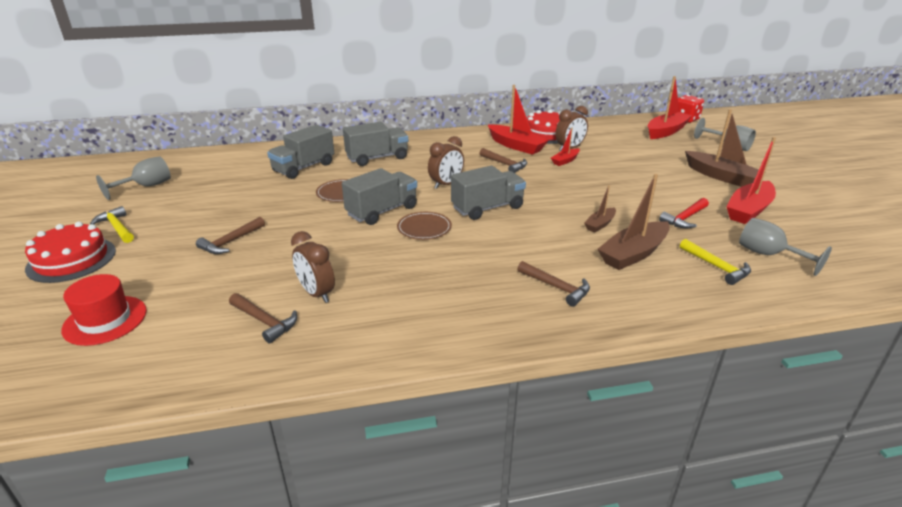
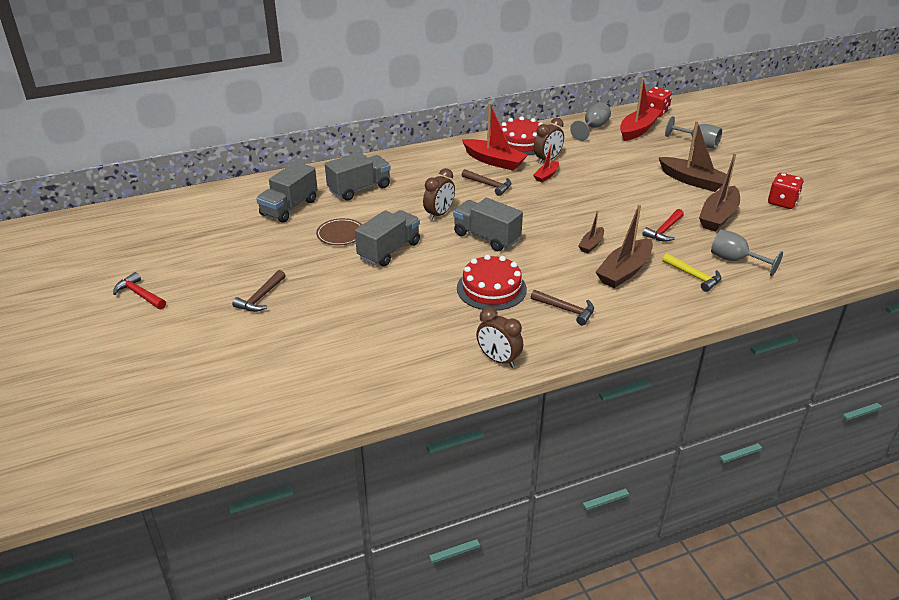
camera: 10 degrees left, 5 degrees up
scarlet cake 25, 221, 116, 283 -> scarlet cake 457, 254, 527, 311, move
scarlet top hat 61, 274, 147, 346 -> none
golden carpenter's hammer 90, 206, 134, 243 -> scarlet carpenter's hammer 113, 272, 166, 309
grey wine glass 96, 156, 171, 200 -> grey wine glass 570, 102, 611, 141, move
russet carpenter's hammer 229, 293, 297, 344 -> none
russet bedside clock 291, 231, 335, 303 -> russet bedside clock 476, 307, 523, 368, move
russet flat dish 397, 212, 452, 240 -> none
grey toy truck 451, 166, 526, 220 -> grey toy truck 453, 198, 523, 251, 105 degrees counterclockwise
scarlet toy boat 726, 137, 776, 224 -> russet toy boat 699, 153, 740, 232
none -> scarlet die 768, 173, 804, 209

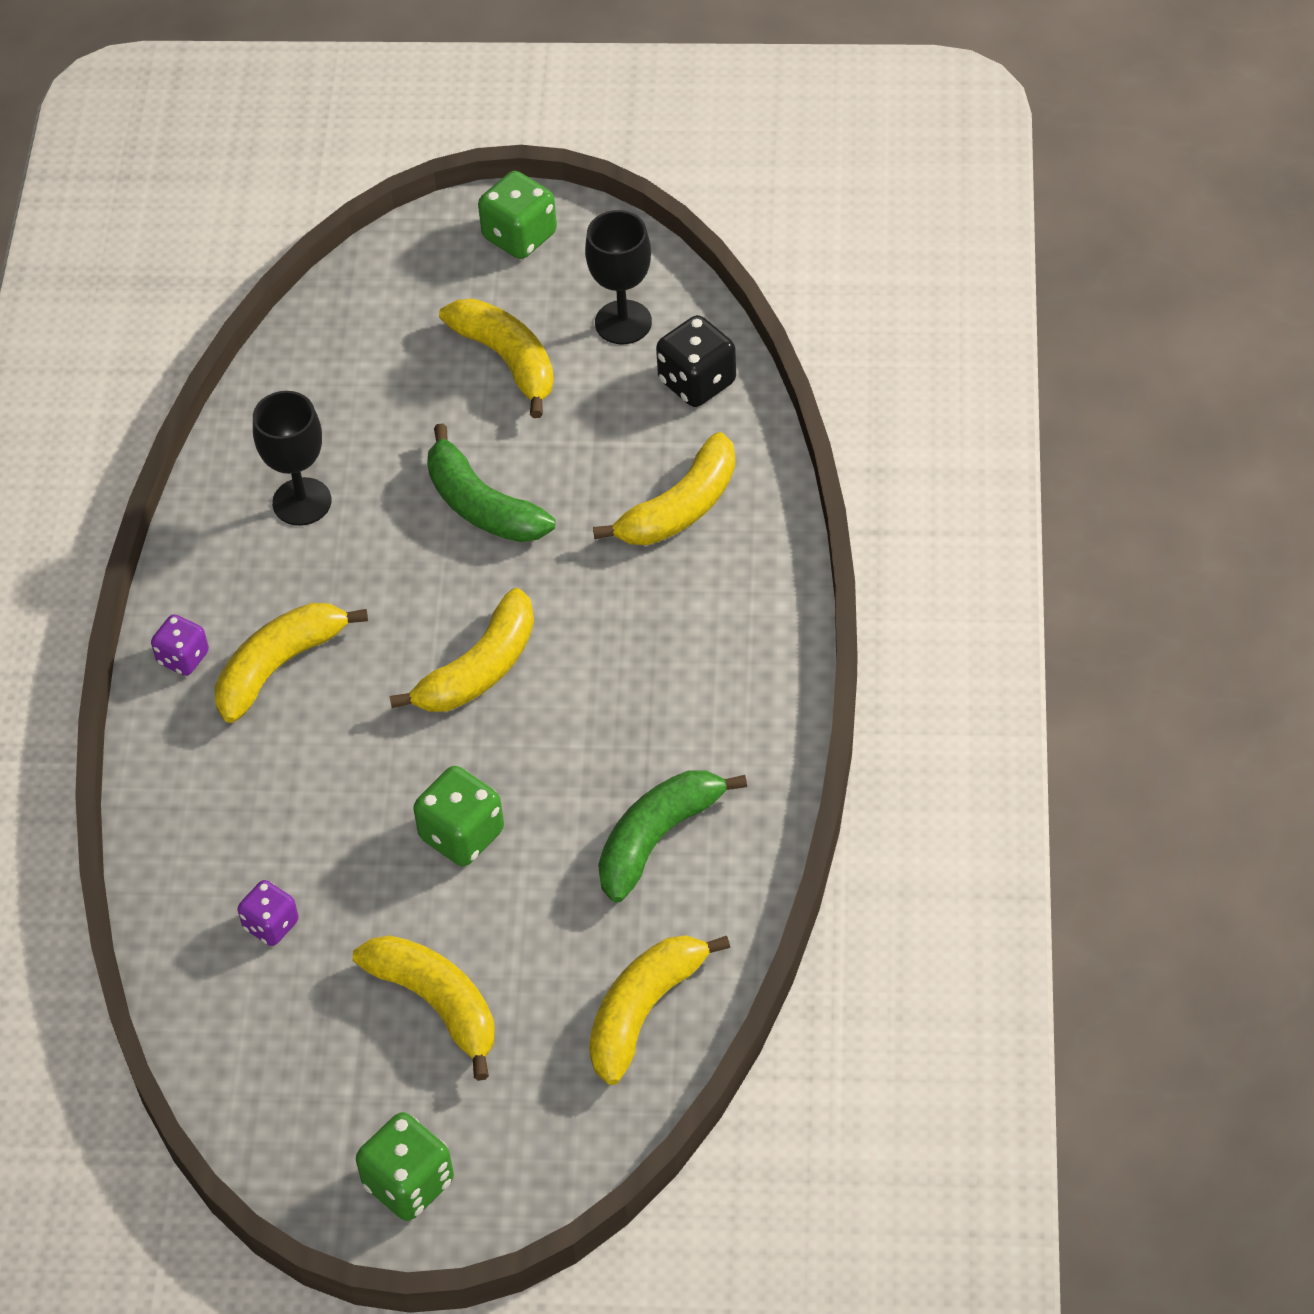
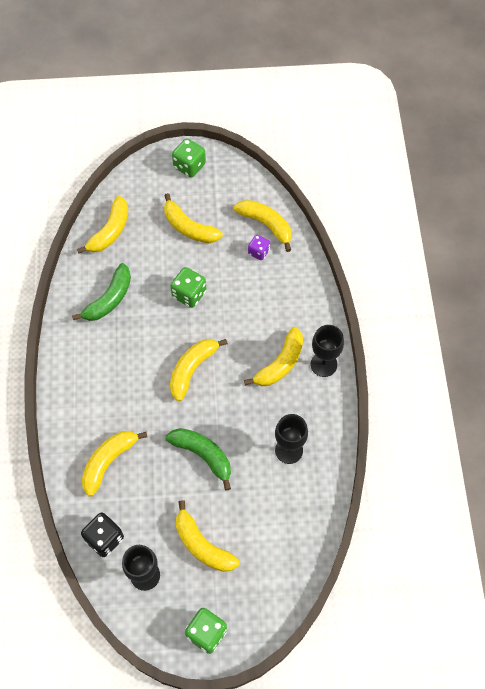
camera: 170 degrees right, 10 degrees up
violet die 151, 614, 209, 676 -> jet-black wine glass 310, 325, 344, 377
none -> golden toy banana 234, 200, 292, 252

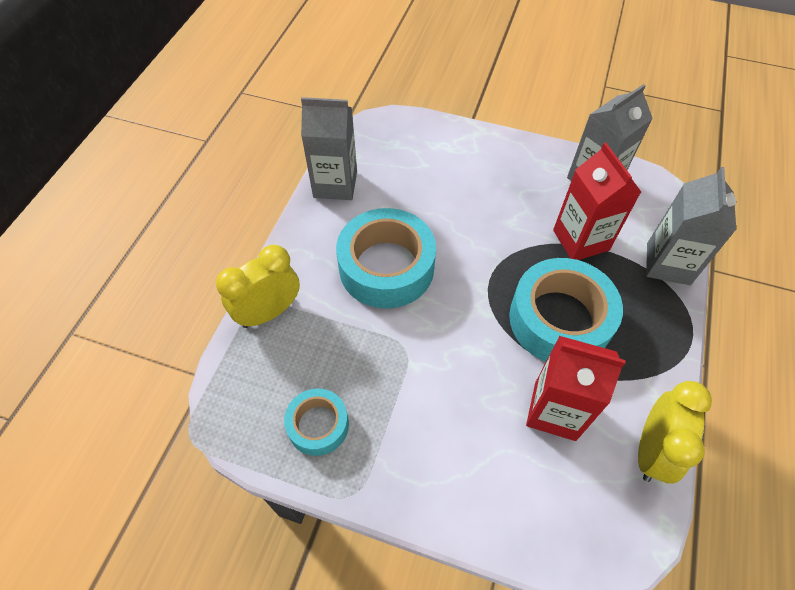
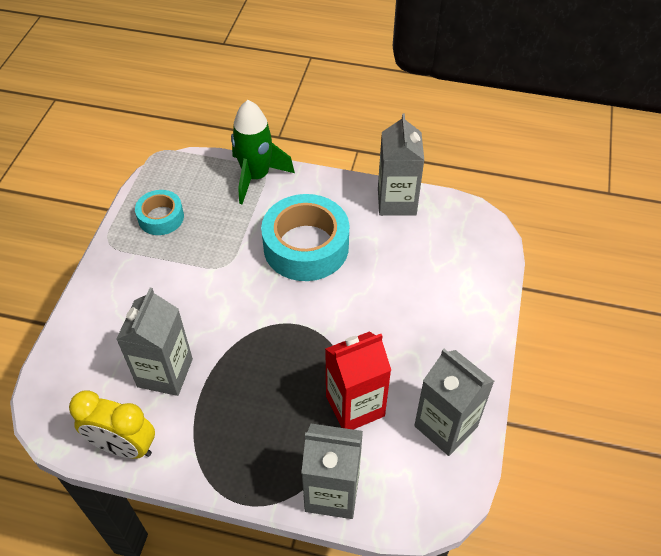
camera: 85 degrees right, 5 degrees down
golden bedside clock 216, 245, 300, 328 -> green toy rocket 231, 100, 295, 204
turquoise sticky tape 509, 258, 623, 362 -> none
scarlet milk carton 526, 336, 626, 441 -> grey milk carton 116, 288, 193, 396

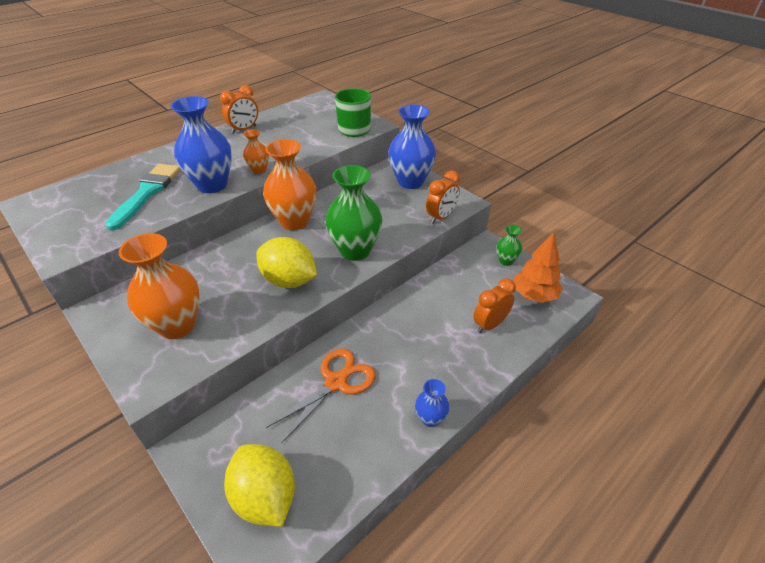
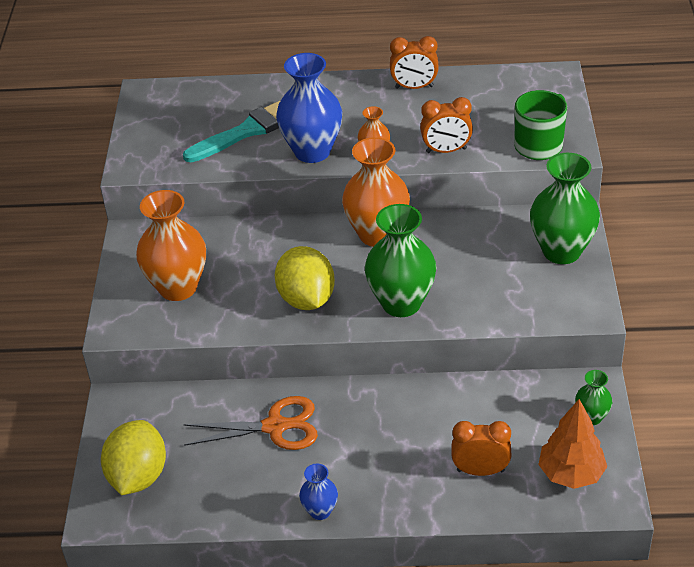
camera: 45 degrees right, 0 degrees up
royal blue flower vase 388, 105, 436, 189 -> green flower vase 530, 153, 600, 264
orange bedside clock 426, 171, 460, 224 -> orange bedside clock 420, 97, 473, 153, move

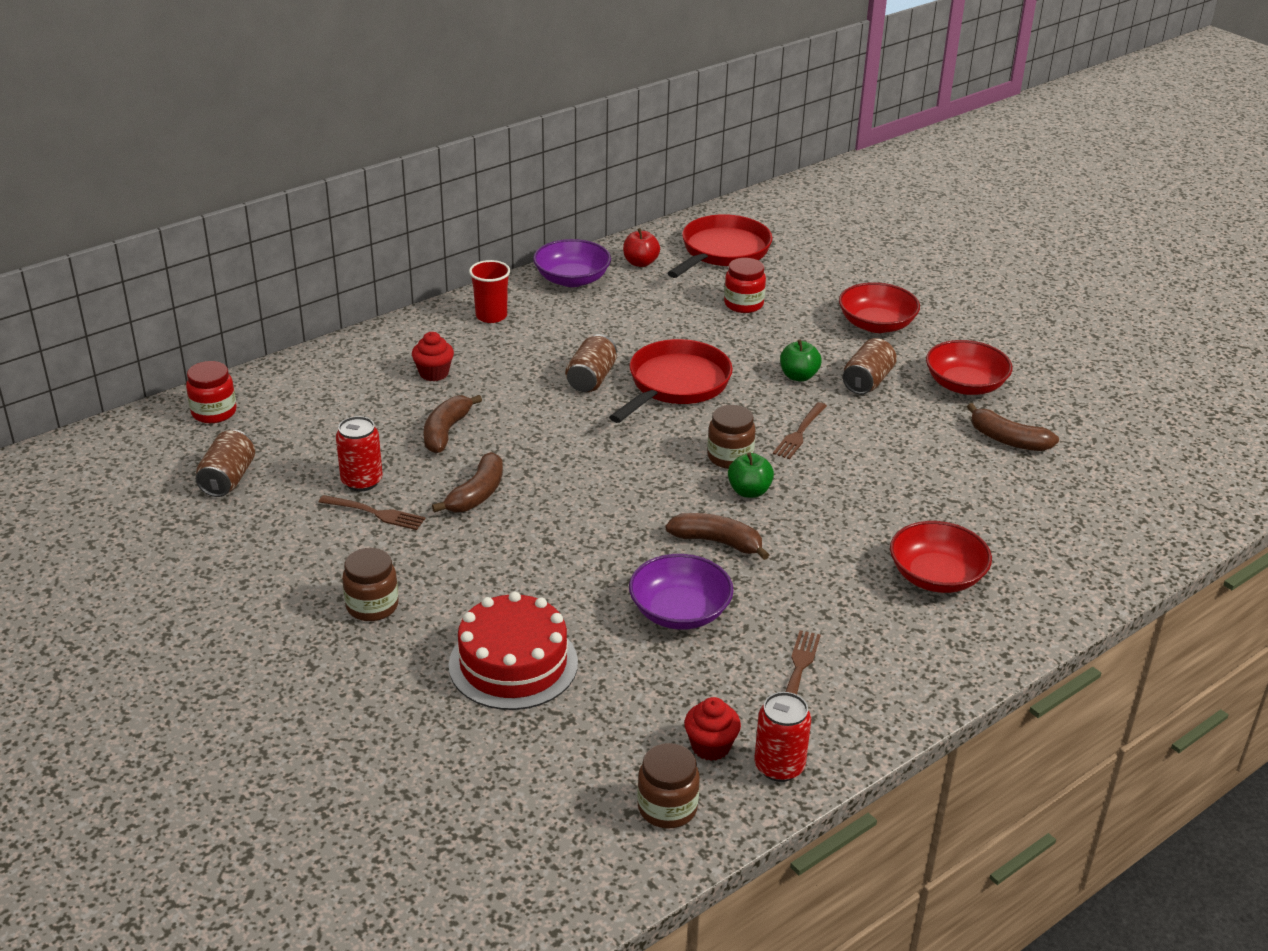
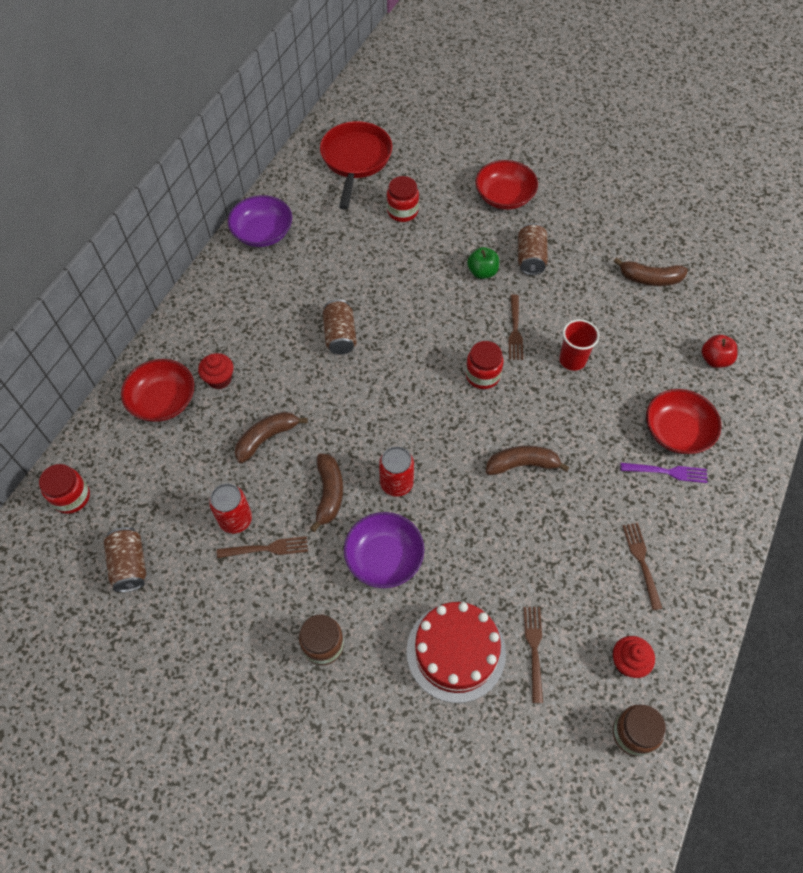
camera: 25 degrees left, 25 degrees up
russet toy banana 424, 395, 482, 453 -> russet toy banana 235, 412, 308, 463, 60 degrees clockwise
scarlet cup 469, 260, 510, 323 -> scarlet cup 559, 319, 599, 371, move
scarlet frying pan 609, 339, 733, 423 -> none
scarlet apple 623, 228, 660, 267 -> scarlet apple 702, 335, 737, 368, move
violet serving bowl 629, 554, 734, 630 -> violet serving bowl 344, 512, 424, 588, move
russet preserve jar 707, 405, 756, 469 -> scarlet preserve jar 465, 341, 504, 389
green apple 728, 453, 774, 498 -> none
scarlet can 754, 692, 811, 782 -> scarlet can 379, 446, 414, 497, move
scarlet serving bowl 926, 340, 1012, 395 -> scarlet serving bowl 121, 359, 194, 422, move
none -> russet dinner fork 524, 607, 543, 703
none -> violet dinner fork 620, 463, 708, 483

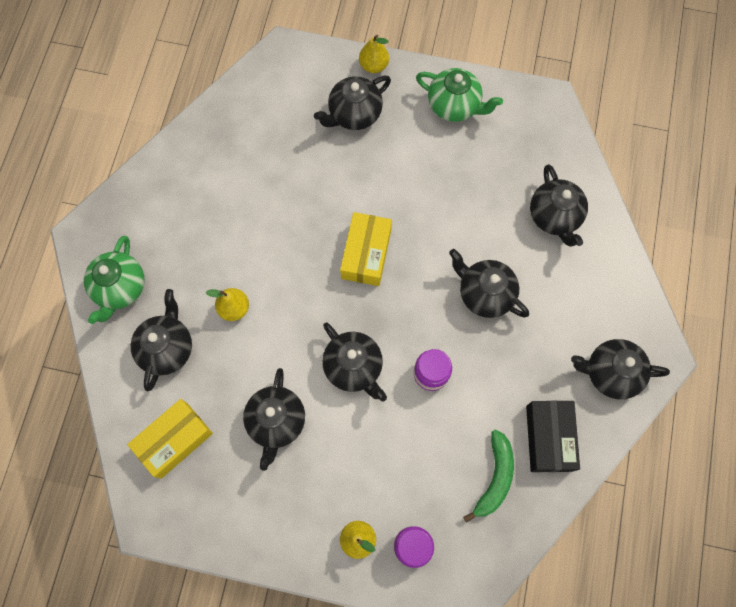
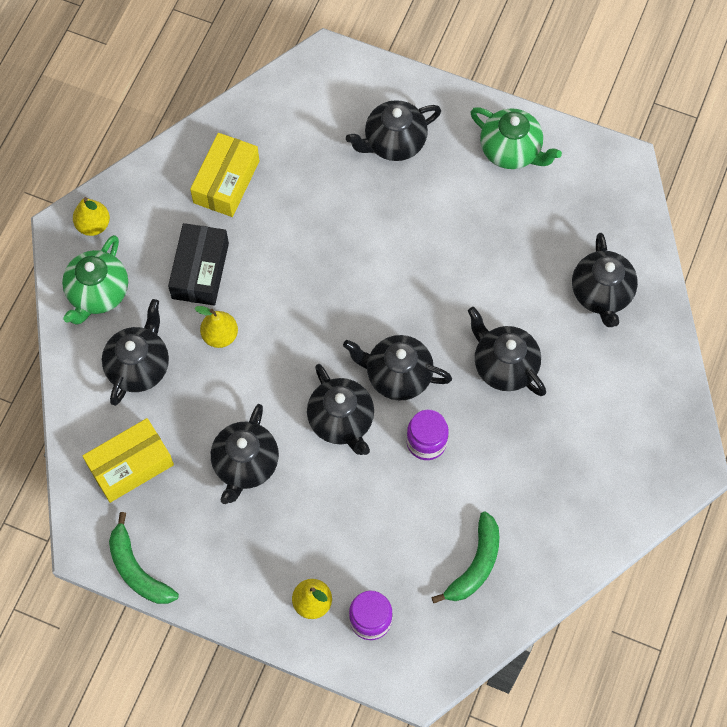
camera: 10 degrees right, 5 degrees down
golden parcel 340, 212, 392, 286 -> golden parcel 190, 133, 259, 217, move
golden pear fruit 359, 35, 389, 73 -> golden pear fruit 73, 197, 110, 236, move
jet-black parcel 526, 400, 580, 472 -> jet-black parcel 168, 223, 229, 306, move
jet-black china teapot 571, 339, 670, 399 -> jet-black china teapot 343, 335, 452, 400, move
none -> green toy banana 109, 512, 179, 604

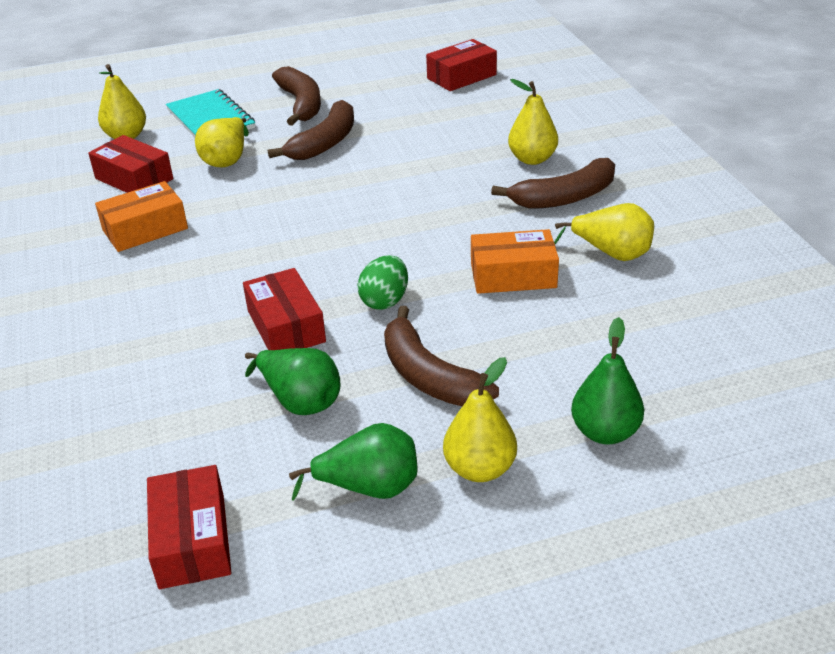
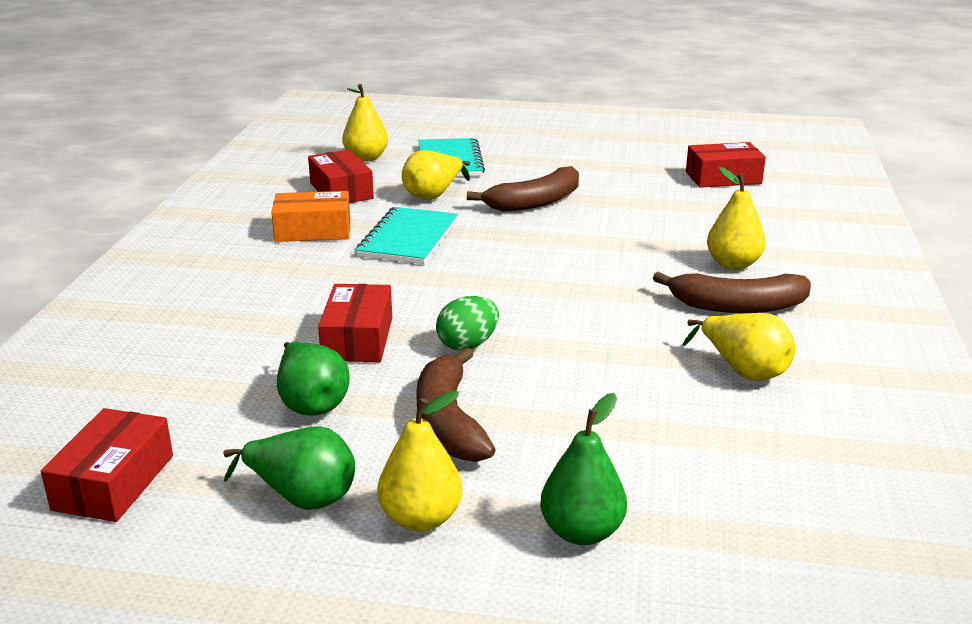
camera: 25 degrees right, 10 degrees down
russet toy banana 272, 66, 321, 126 -> none
orange parcel 471, 229, 559, 294 -> none
none -> turquoise exercise book 356, 207, 458, 264

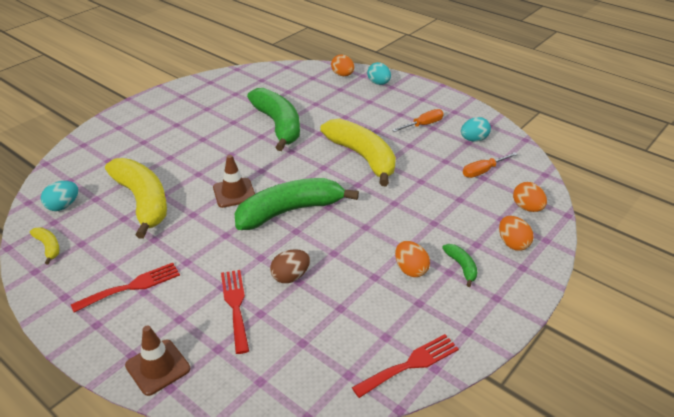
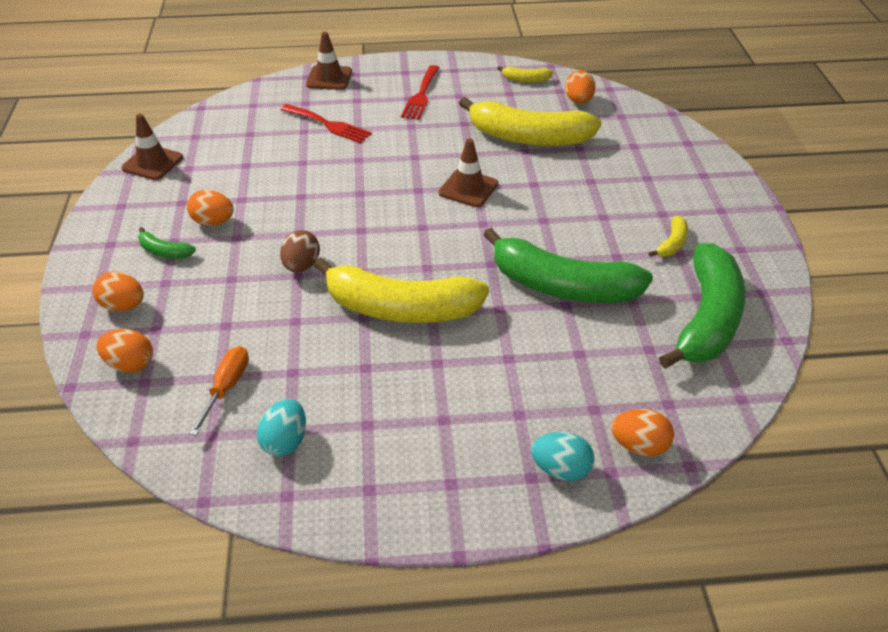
camera: 135 degrees right, 5 degrees up
turquoise egg 41, 181, 78, 211 -> orange egg 565, 71, 596, 104
green toy banana 234, 178, 359, 230 -> green toy banana 659, 243, 746, 369, move
russet egg 270, 249, 310, 283 -> russet egg 280, 230, 320, 272, move
scarlet dinner fork 352, 334, 459, 398 -> russet safety cone 121, 114, 183, 180
orange flat screwdriver 392, 109, 444, 132 -> none
none -> golden toy banana 649, 216, 688, 257

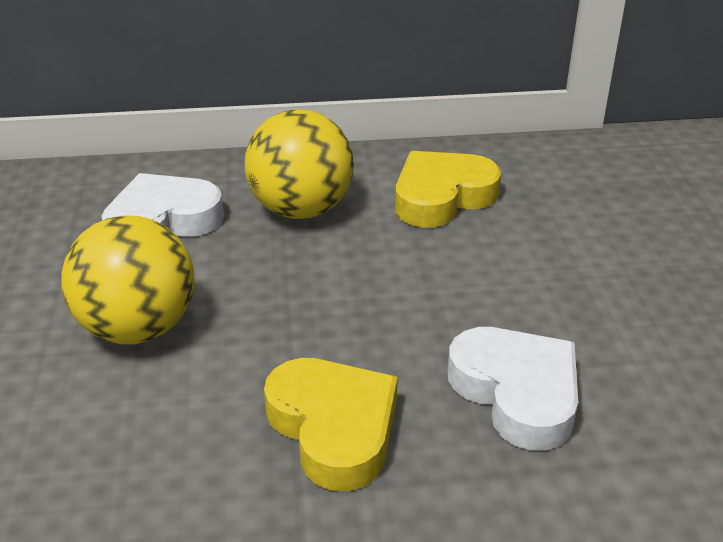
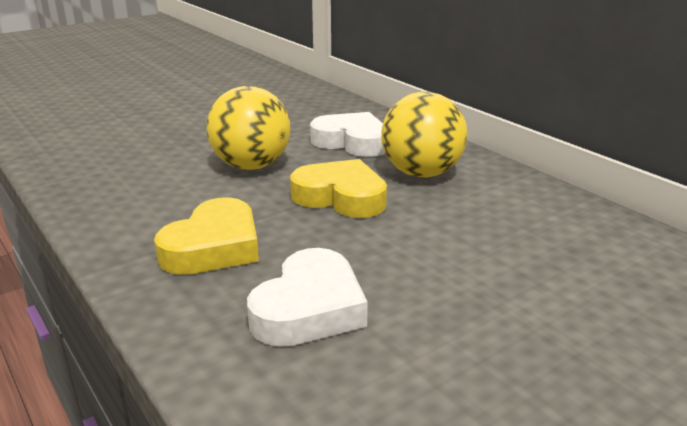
camera: 60 degrees right, 10 degrees down
golden heart 395, 151, 501, 228 -> golden heart 290, 159, 387, 218, move

